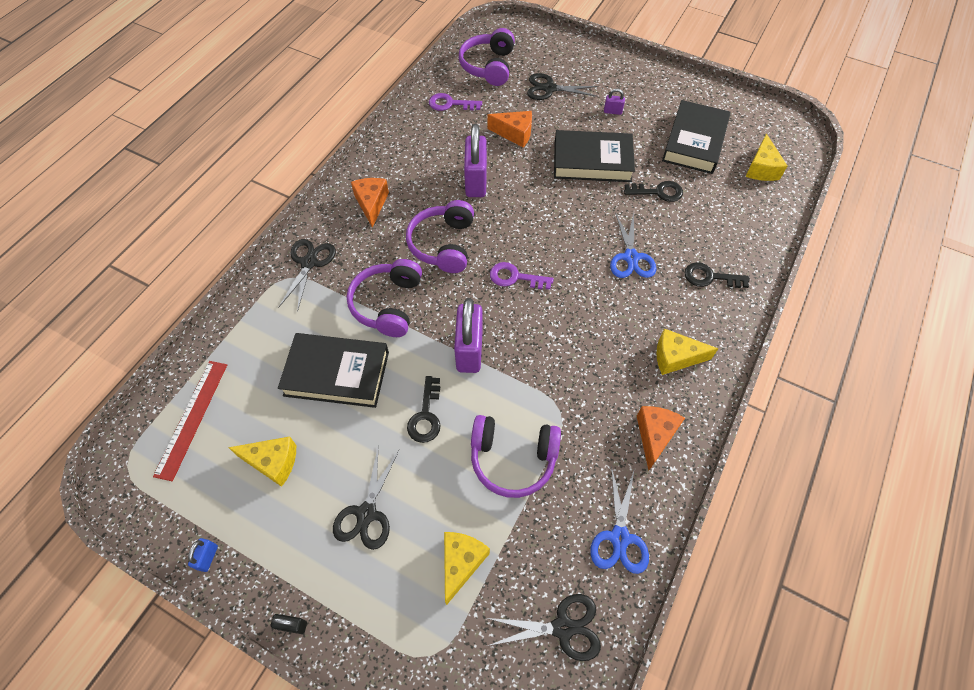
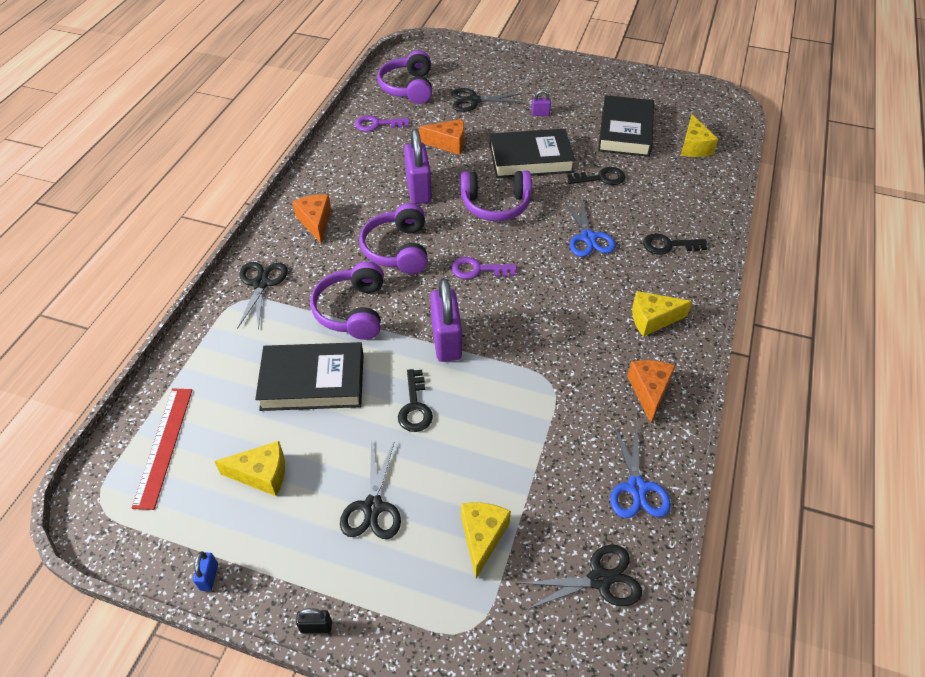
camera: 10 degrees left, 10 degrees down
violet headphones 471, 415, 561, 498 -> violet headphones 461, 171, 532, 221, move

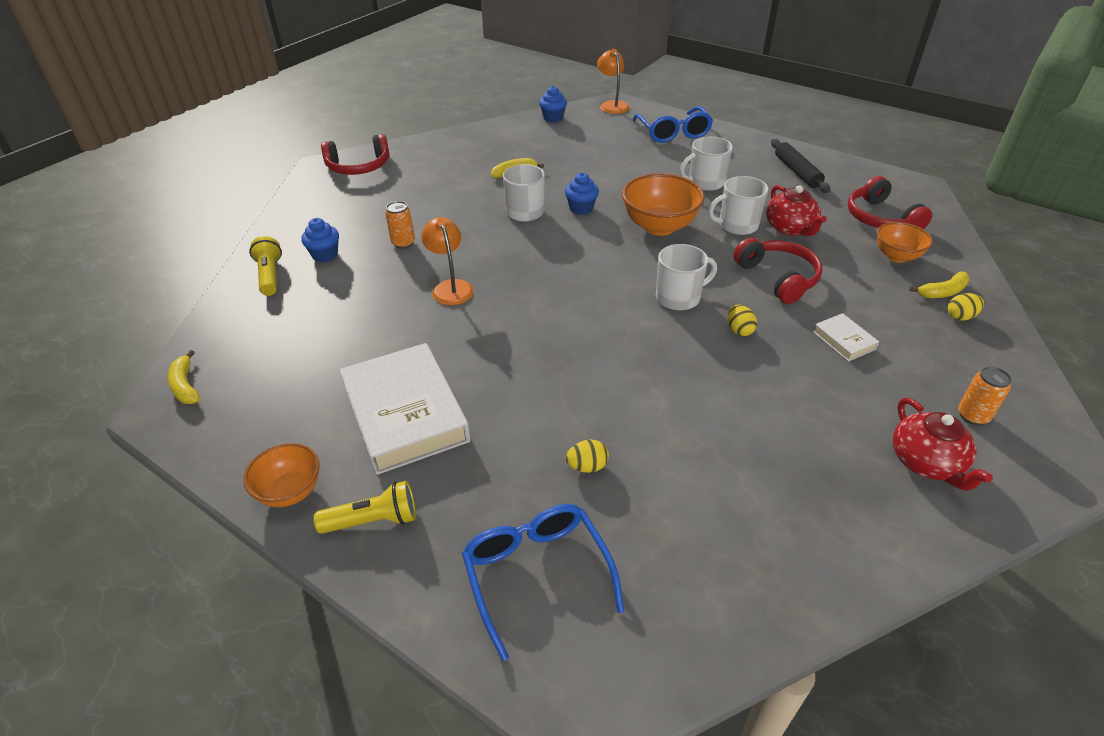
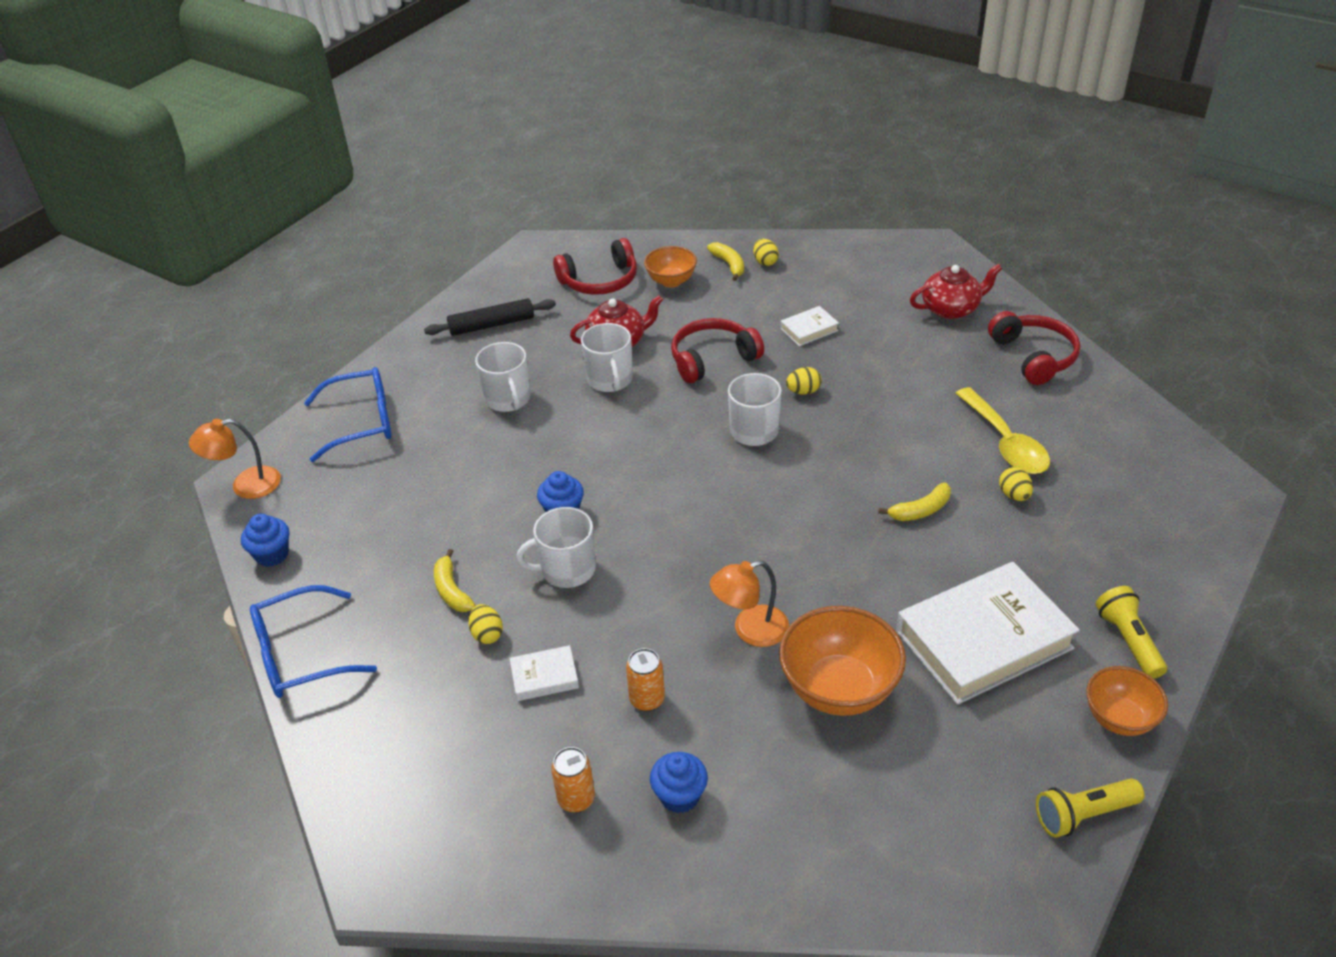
camera: 90 degrees left, 0 degrees up
golden toy banana 168, 350, 200, 404 -> golden toy banana 878, 483, 951, 521, move
golden torch 249, 236, 282, 296 -> golden torch 1036, 778, 1144, 837, move
scarlet headphones 321, 134, 390, 175 -> scarlet headphones 988, 311, 1080, 385, move
royal blue glasses 462, 504, 624, 661 -> royal blue glasses 250, 585, 377, 698, move
orange serving bowl 622, 173, 705, 236 -> orange serving bowl 779, 606, 906, 716, move
orange can 958, 366, 1012, 425 -> orange can 551, 747, 595, 813, move
none -> golden egg 468, 604, 503, 644
none -> pure white hardcover 509, 645, 579, 701
none -> golden spoon 955, 387, 1050, 474

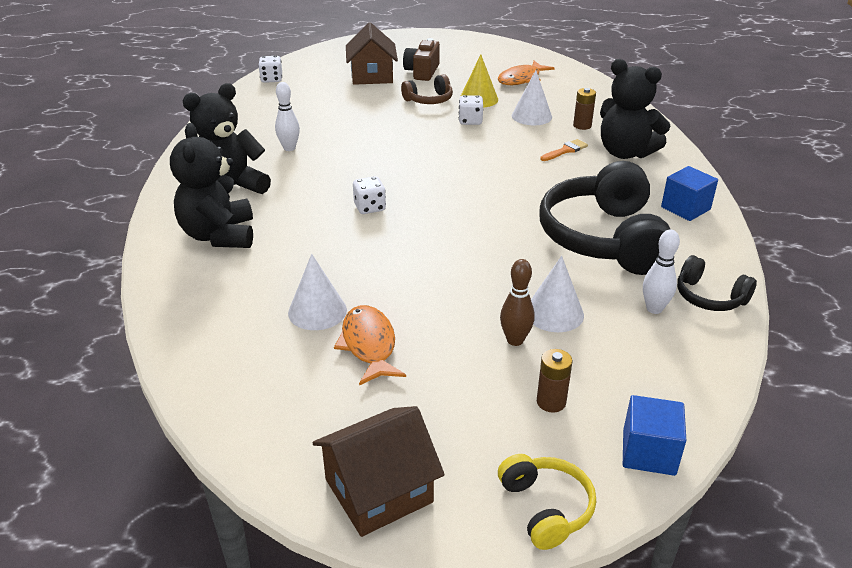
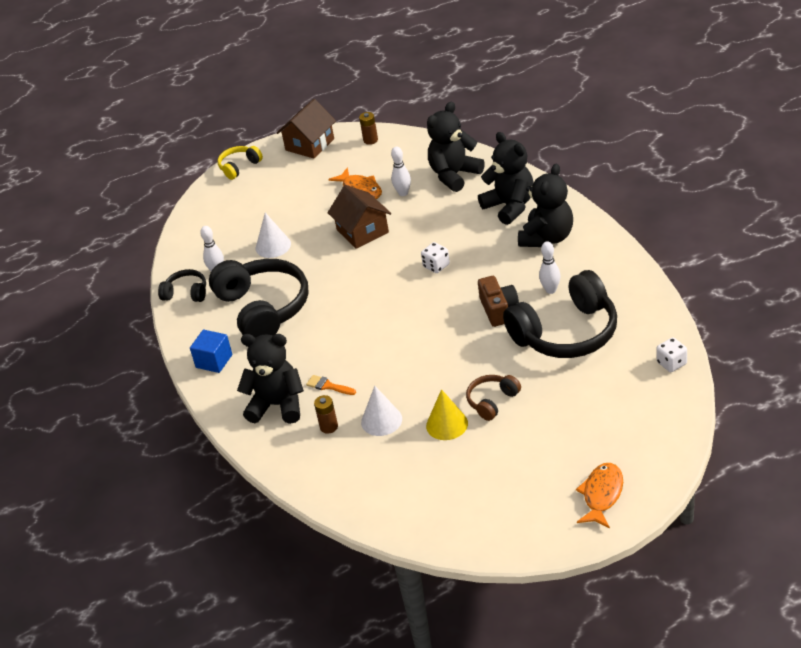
camera: 160 degrees right, 5 degrees up
pure white cone shape 288, 254, 347, 330 -> pure white tenpin 391, 147, 411, 196
russet house 346, 22, 398, 85 -> russet house 327, 185, 391, 249, move
russet camera 403, 38, 440, 81 -> russet camera 478, 276, 519, 327, move
pure white die 459, 95, 483, 125 -> none
orange toy fish 498, 61, 555, 85 -> orange toy fish 576, 463, 623, 528, move
golden headphones 498, 454, 596, 550 -> golden headphones 218, 146, 263, 180, 90 degrees clockwise
russet tenpin 500, 259, 534, 346 -> none
russet AA battery 537, 349, 572, 413 -> russet AA battery 359, 112, 378, 145, move
orange paintbrush 540, 139, 588, 161 -> orange paintbrush 306, 375, 356, 395, 90 degrees clockwise
royal blue block 623, 395, 687, 476 -> none
none -> jet-black teddy 427, 101, 485, 192
none -> jet-black headphones 503, 270, 617, 358

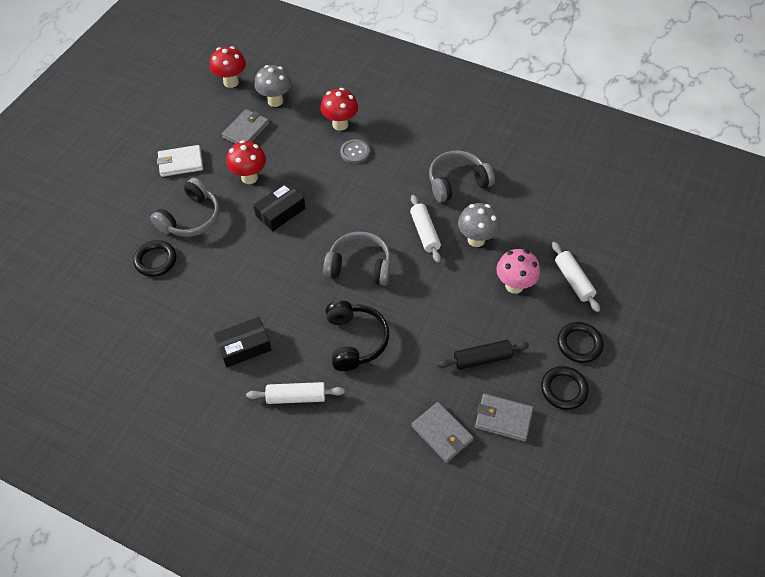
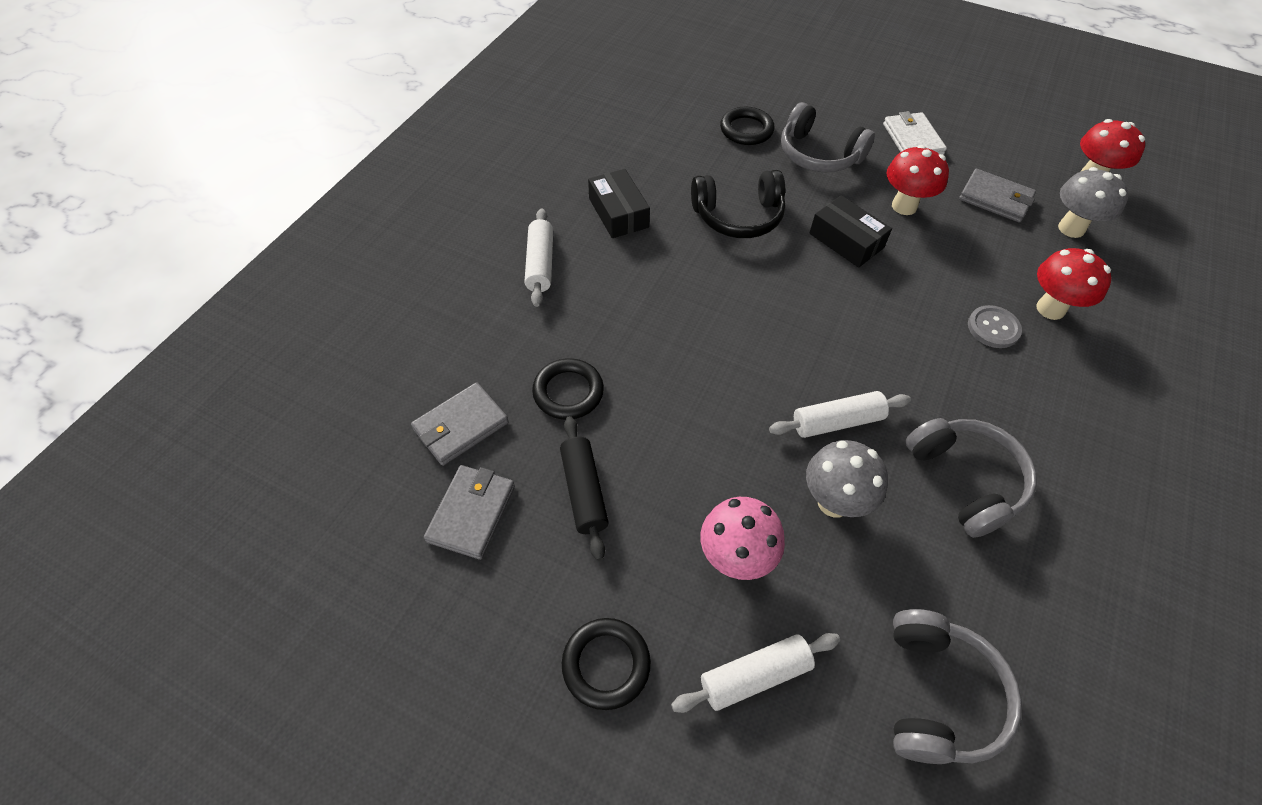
camera: 90 degrees right, 0 degrees up
grey headphones 323, 232, 391, 286 -> grey headphones 893, 609, 1022, 764, move
jet-black headphones 326, 301, 389, 371 -> jet-black headphones 691, 170, 785, 238, move
jet-black ring 541, 366, 589, 410 -> jet-black ring 532, 358, 604, 420, move

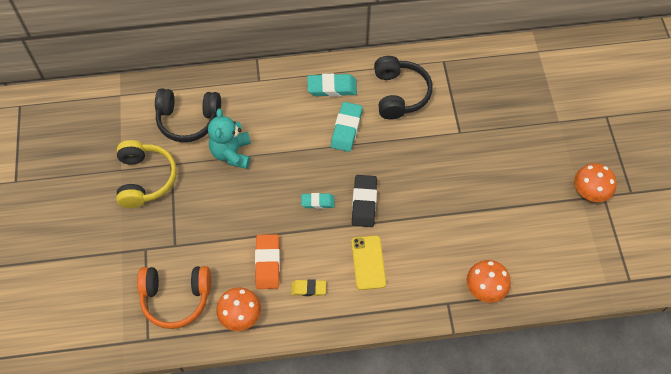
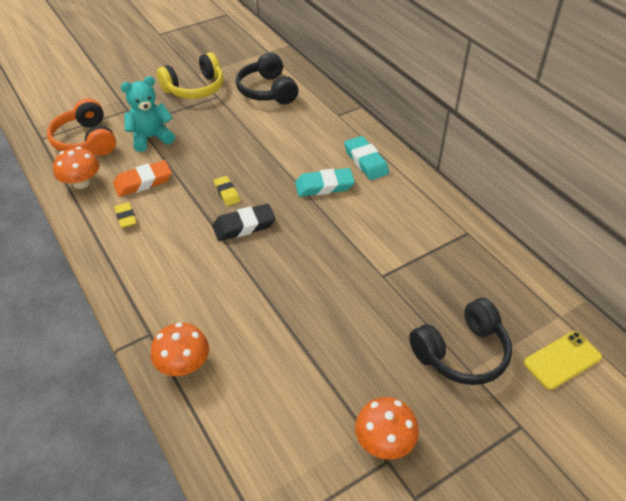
camera: 65 degrees right, 15 degrees down
turquoise teddy 208, 108, 251, 169 -> turquoise teddy 120, 76, 175, 152, move
turquoise gum eraser 301, 193, 335, 209 -> golden gum eraser 214, 176, 240, 206
golden phone 351, 235, 386, 290 -> golden phone 524, 331, 602, 390, move
jet-black headphones 374, 56, 433, 120 -> jet-black headphones 409, 298, 512, 385, move

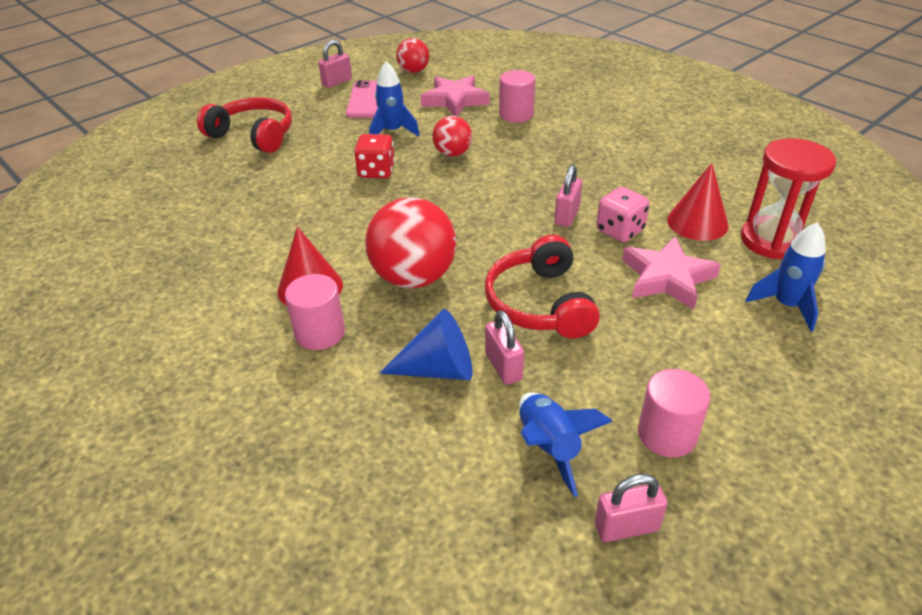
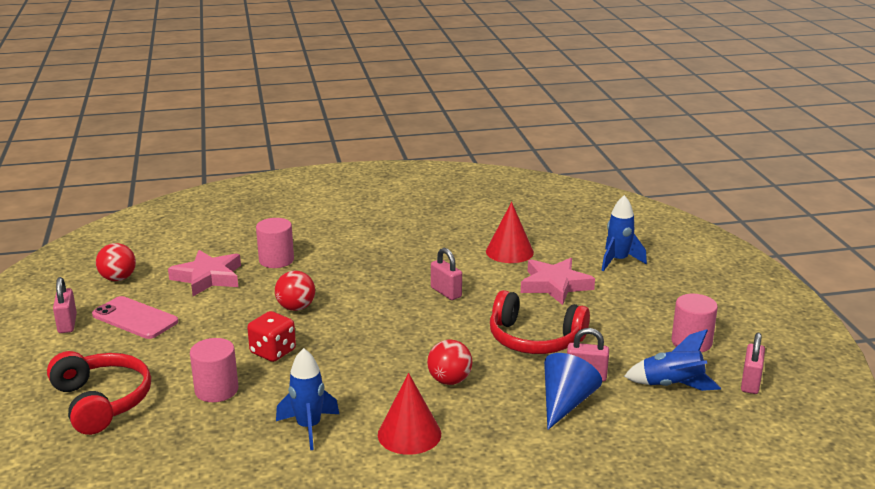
camera: 60 degrees left, 15 degrees down
scarlet headphones 197, 97, 292, 153 -> scarlet headphones 47, 351, 151, 435, 90 degrees clockwise
rosy cylinder 285, 274, 345, 350 -> rosy cylinder 190, 338, 238, 402, move
scarlet play ball 365, 197, 456, 288 -> scarlet play ball 427, 339, 473, 385, x0.56
royal blue toy rocket 369, 61, 420, 137 -> royal blue toy rocket 276, 348, 339, 450, move
rosy die 596, 187, 650, 242 -> none
scarlet sand timer 740, 138, 836, 259 -> none

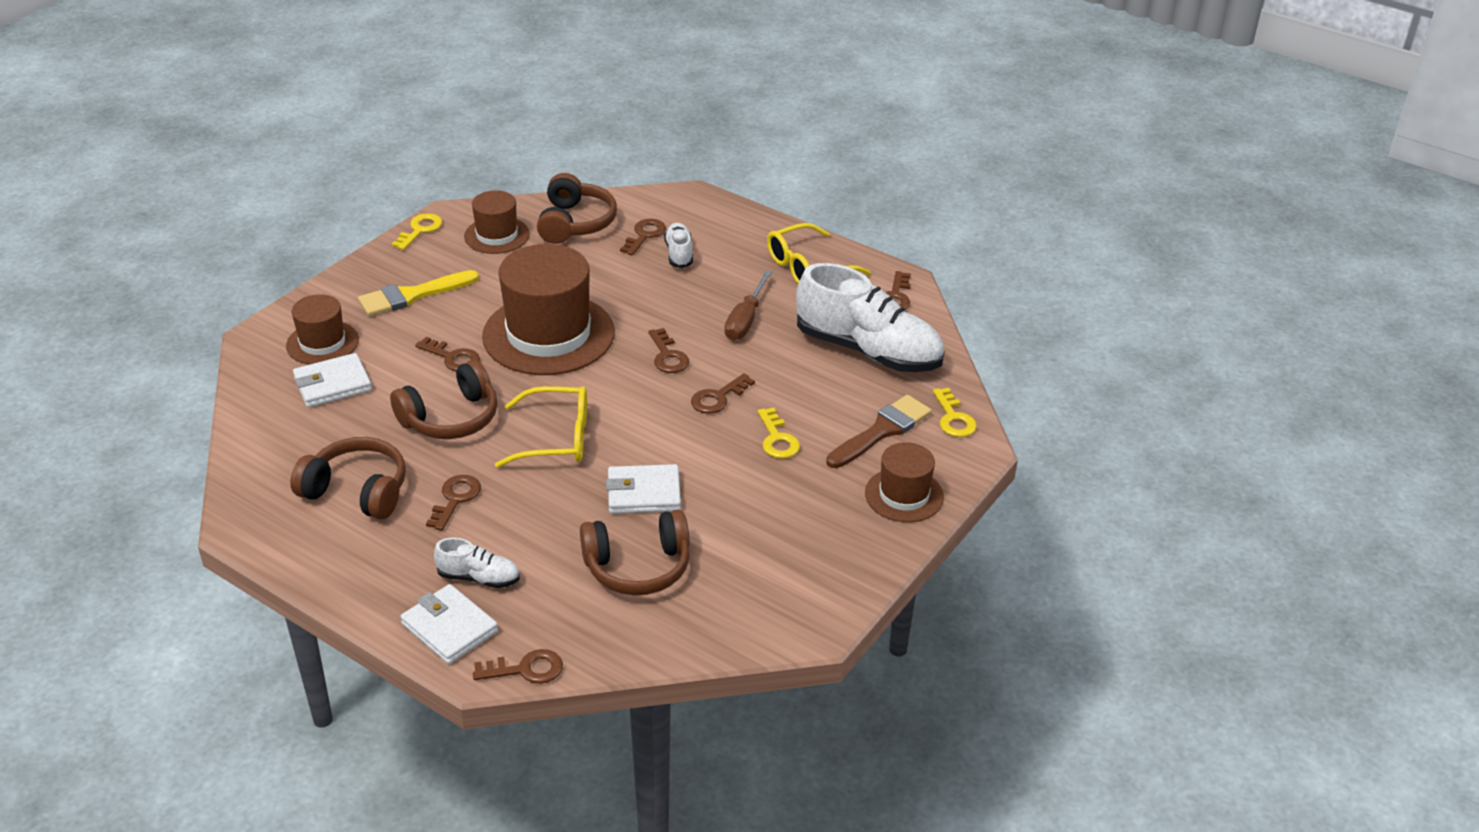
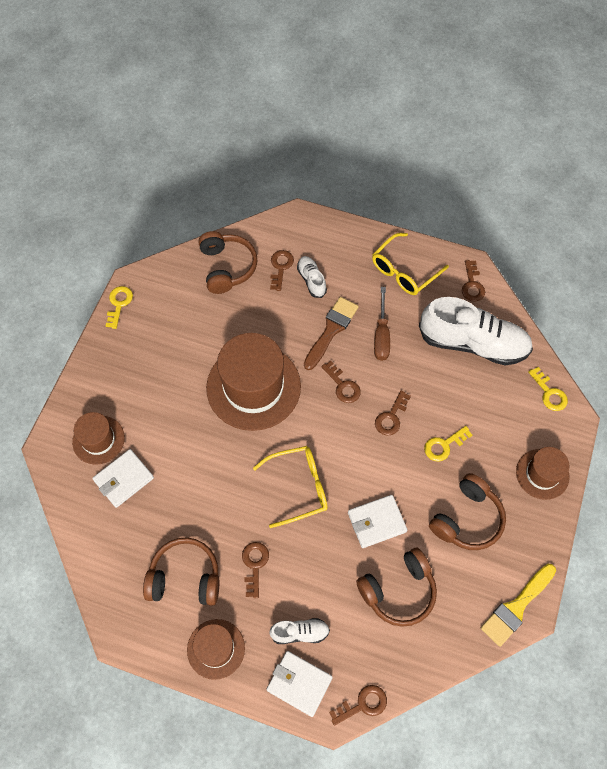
camera: 15 degrees left, 25 degrees up
golden paintbrush 358, 270, 479, 316 -> golden paintbrush 481, 564, 556, 647, move
russet headphones 390, 360, 498, 439 -> russet headphones 429, 473, 506, 550, move
russet latchkey 415, 337, 480, 371 -> none
russet top hat 464, 190, 530, 254 -> russet top hat 187, 619, 245, 680, move
golden latchkey 758, 408, 800, 459 -> golden latchkey 424, 426, 472, 462, 90 degrees clockwise
russet paintbrush 826, 395, 932, 468 -> russet paintbrush 304, 297, 359, 370, move

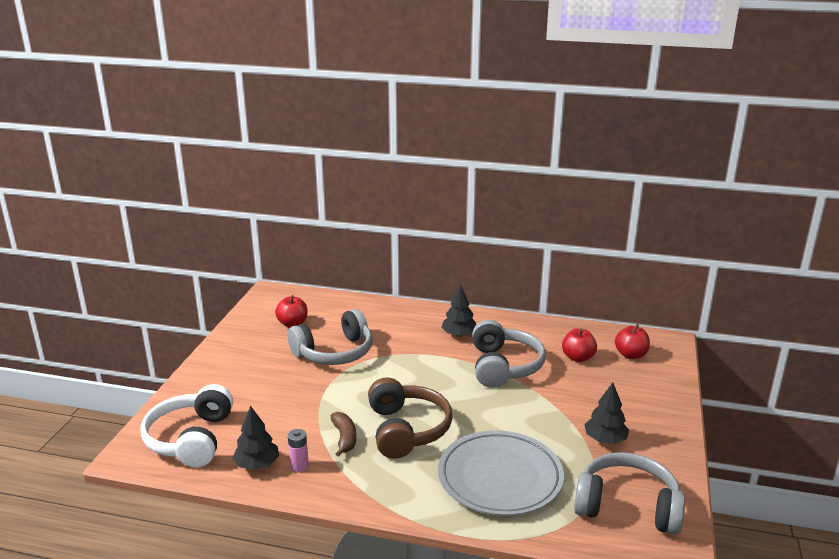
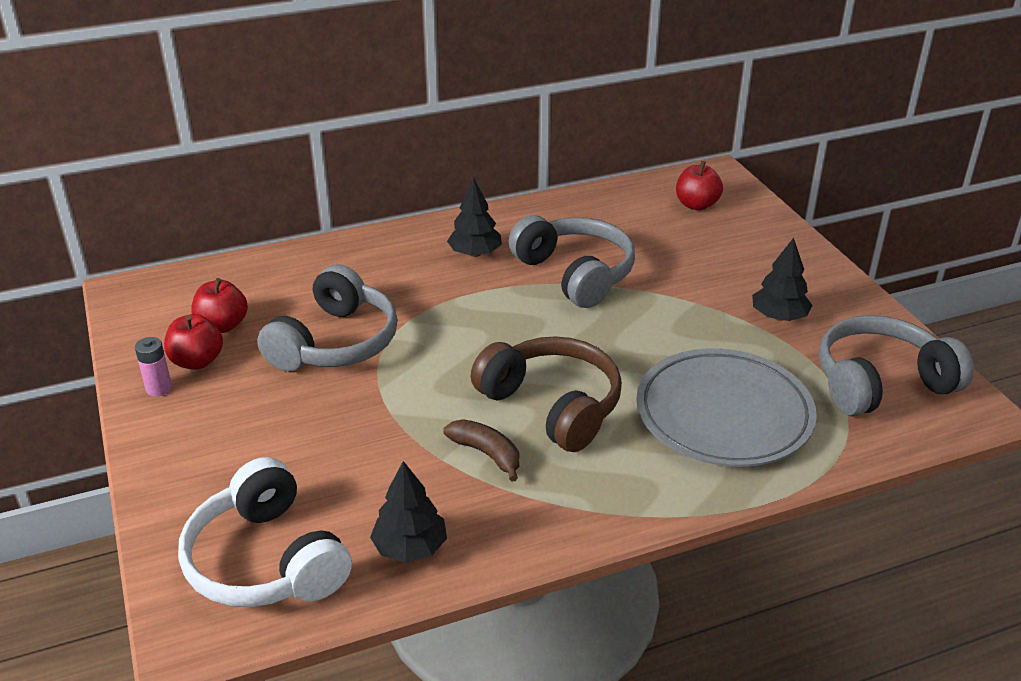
camera: 35 degrees left, 10 degrees up
rosy AA battery 288, 429, 309, 472 -> rosy AA battery 135, 337, 172, 397, move
scarlet apple 562, 328, 597, 362 -> scarlet apple 164, 314, 223, 370, move

